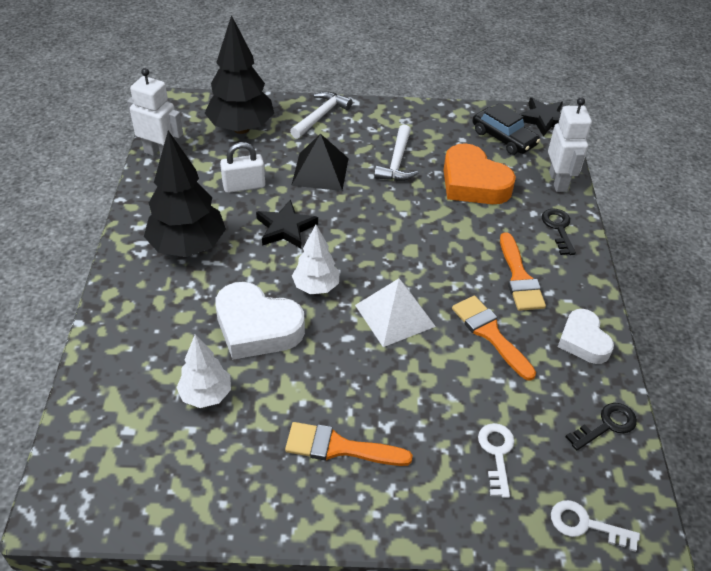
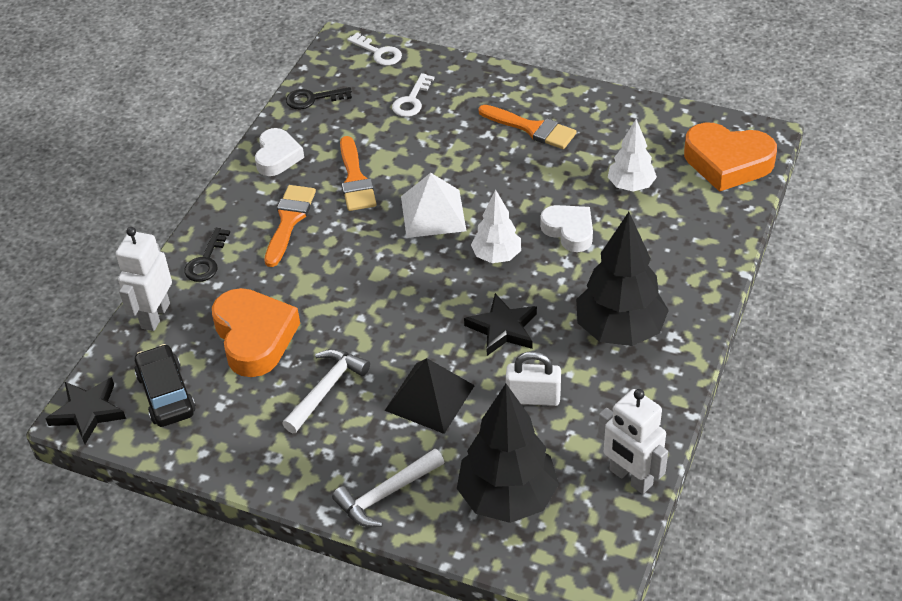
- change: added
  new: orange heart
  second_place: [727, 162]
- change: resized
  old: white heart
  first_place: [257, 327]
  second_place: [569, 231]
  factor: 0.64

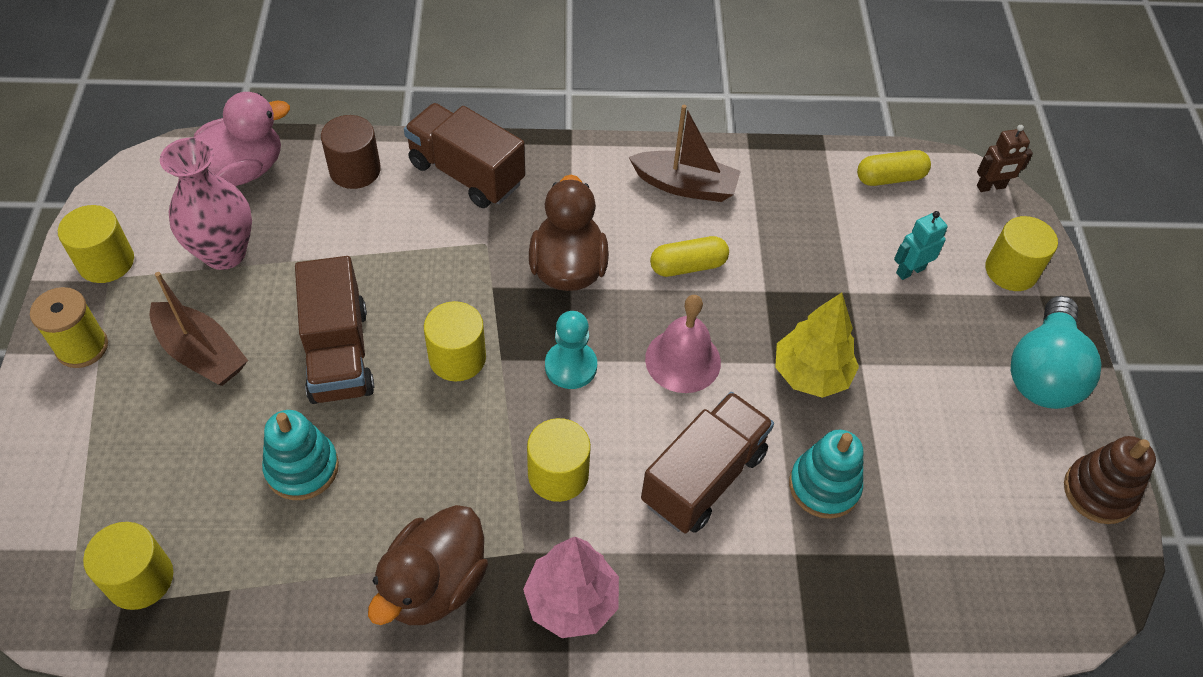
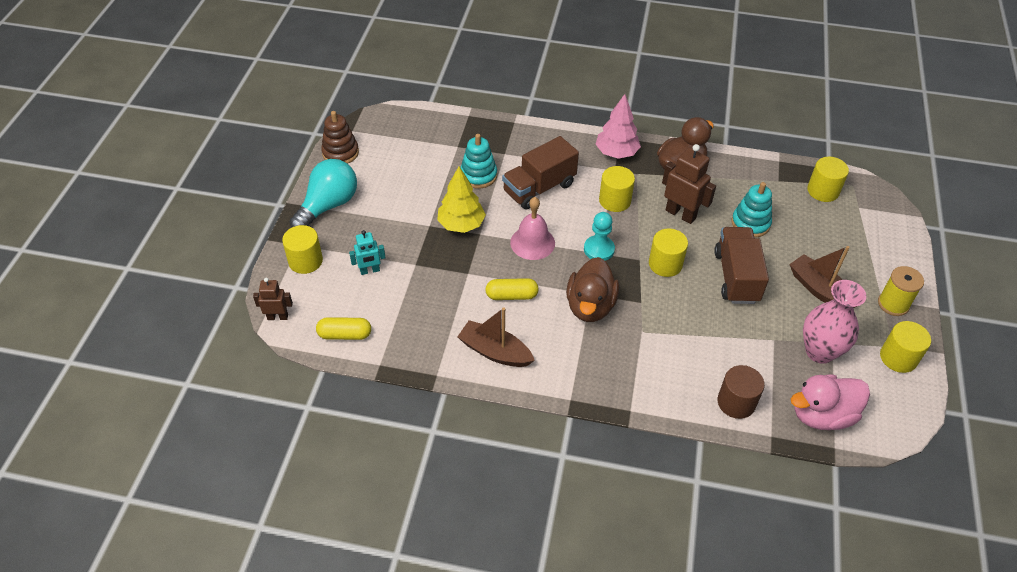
- change: removed
  old: brown truck
  first_place: [466, 173]
- change: added
  new: brown robot
  second_place: [680, 214]

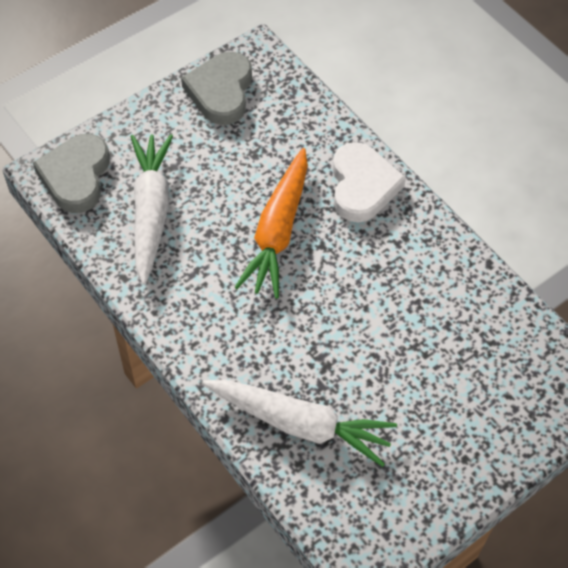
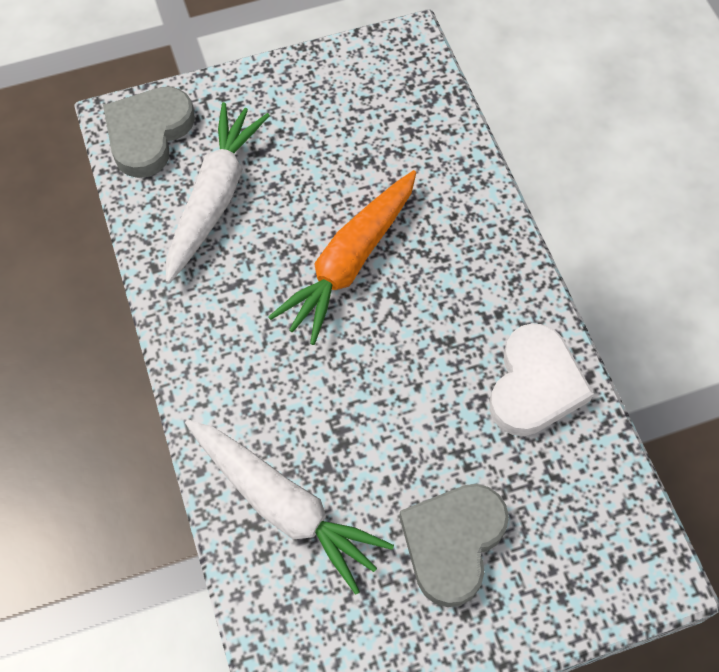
- change: moved
  old: grey heart
  first_place: [221, 91]
  second_place: [452, 543]
- change: moved
  old: white heart
  first_place: [362, 186]
  second_place: [535, 385]

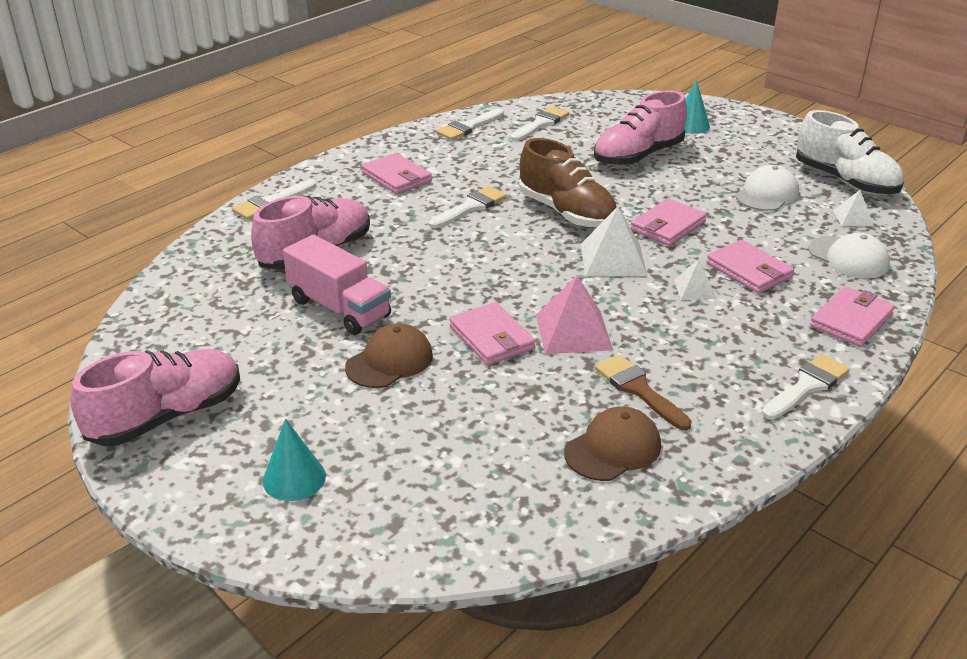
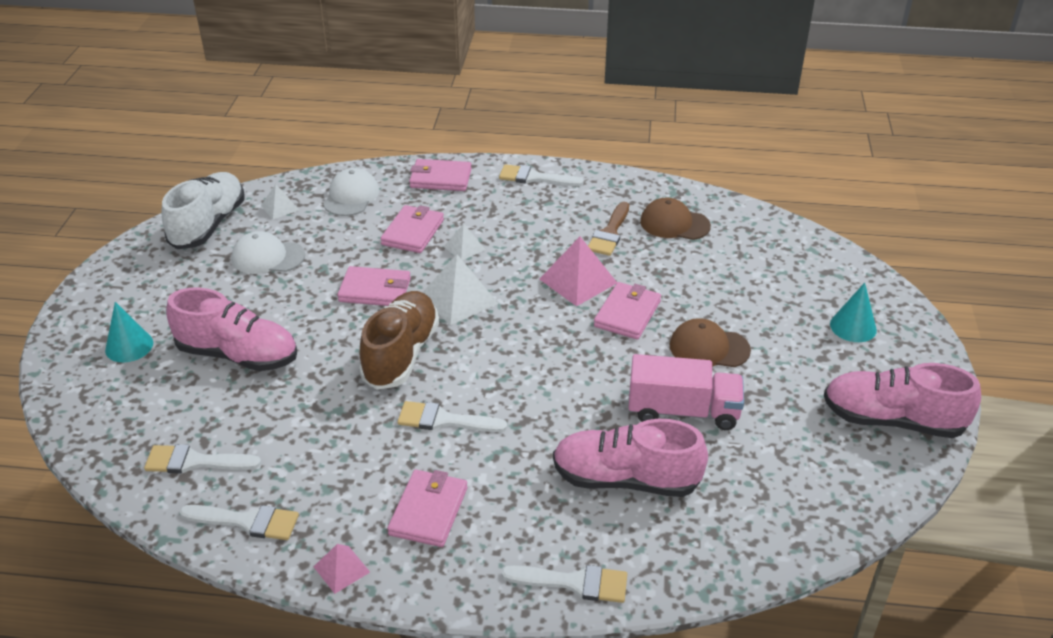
- change: added
  new: pink pyramid
  second_place: [341, 569]
- change: turned
  old: pink truck
  first_place: [339, 308]
  second_place: [683, 411]
  degrees: 90

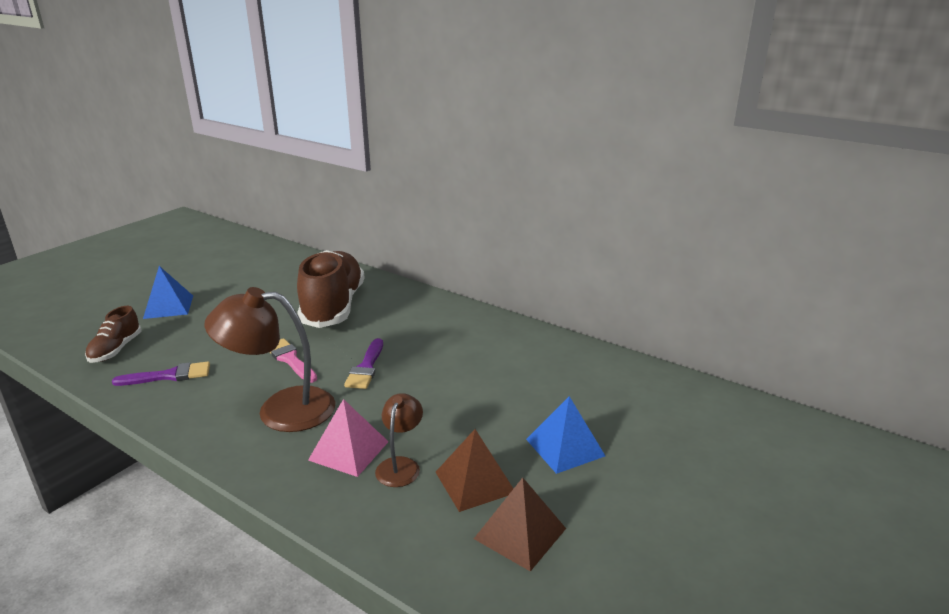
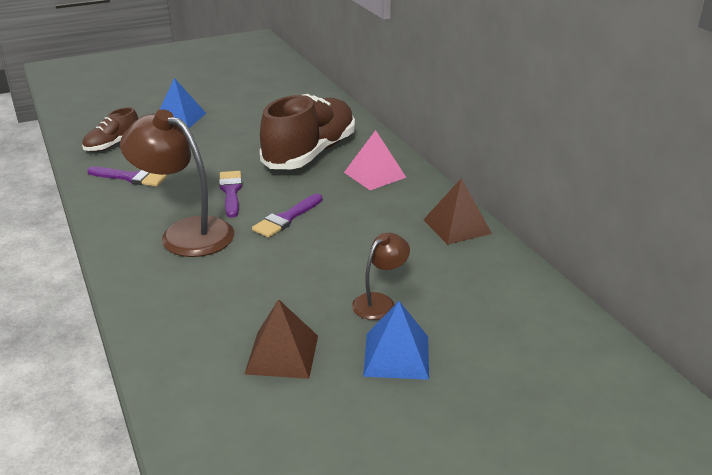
- change: moved
  old: pink pyramid
  first_place: [349, 450]
  second_place: [374, 175]
- change: moved
  old: brown lamp
  first_place: [400, 465]
  second_place: [379, 302]
- change: moved
  old: brown pyramid
  first_place: [520, 533]
  second_place: [457, 226]
- change: recoloured
  old: pink brush
  new: purple brush
  first_place: [290, 359]
  second_place: [231, 192]

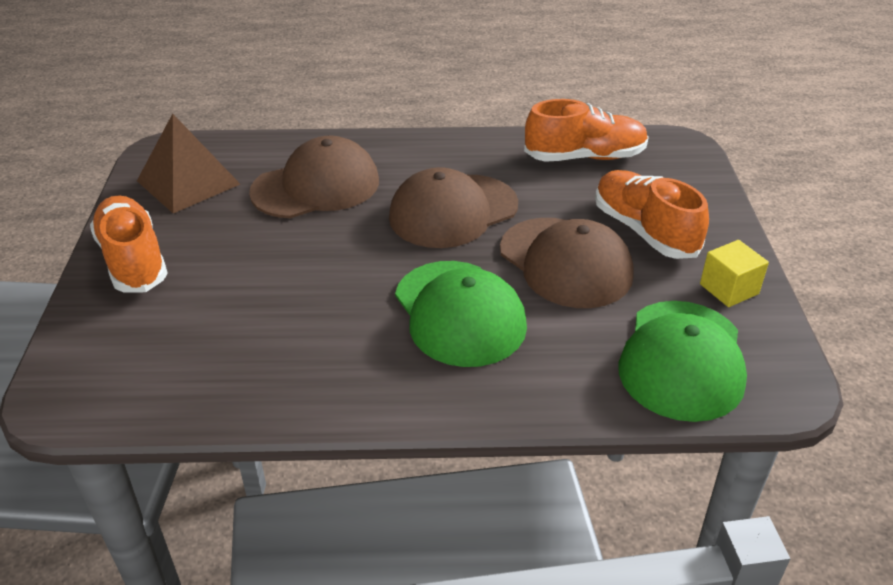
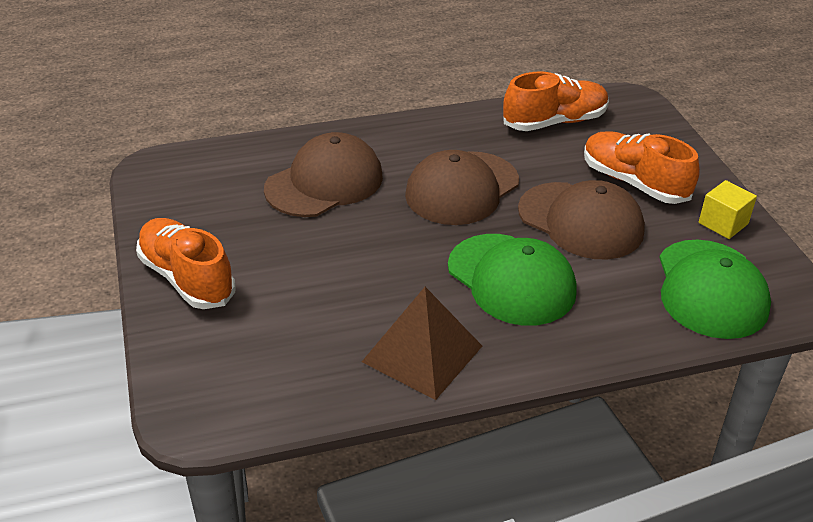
- change: moved
  old: brown pyramid
  first_place: [188, 182]
  second_place: [422, 353]

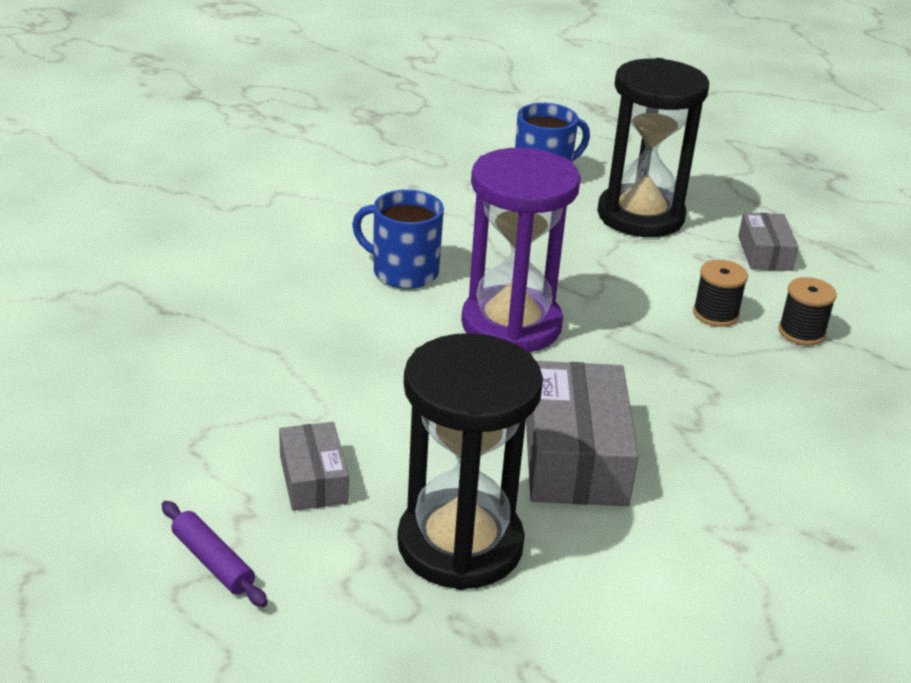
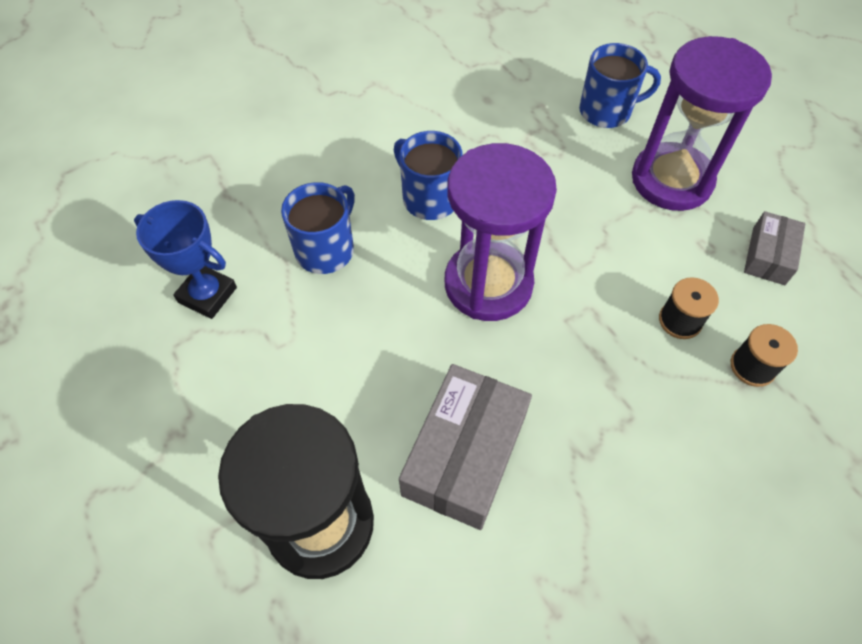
- change: removed
  old: purple rolling pin
  first_place: [213, 562]
- change: removed
  old: grey box
  first_place: [313, 479]
- change: added
  new: blue trophy
  second_place: [207, 295]
- change: added
  new: blue mug
  second_place: [326, 249]
- change: recoloured
  old: black hourglass
  new: purple hourglass
  first_place: [640, 216]
  second_place: [671, 180]

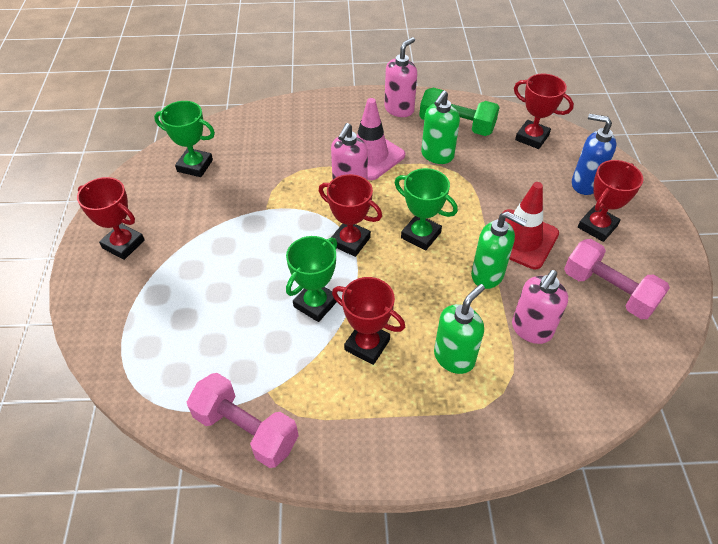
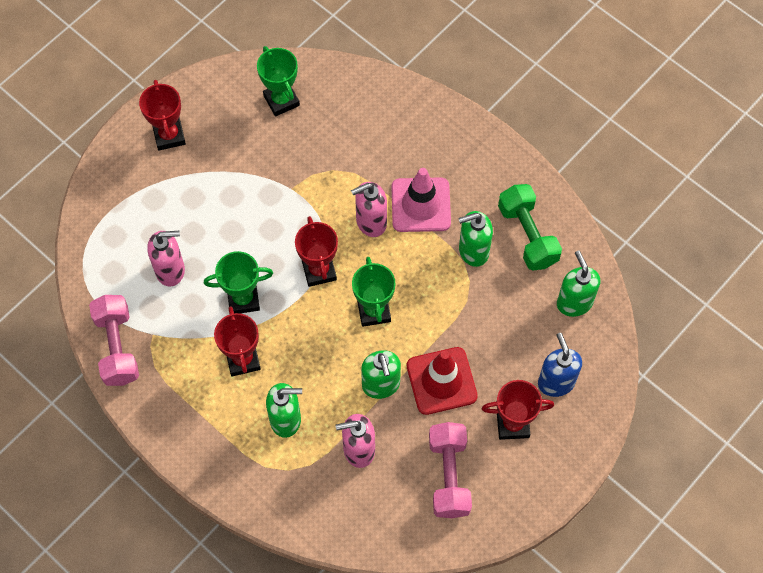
- change: moved
  old: pink soap dispenser
  first_place: [399, 109]
  second_place: [170, 270]
- change: replaced
  old: red trophy
  new: green soap dispenser
  first_place: [532, 137]
  second_place: [574, 303]

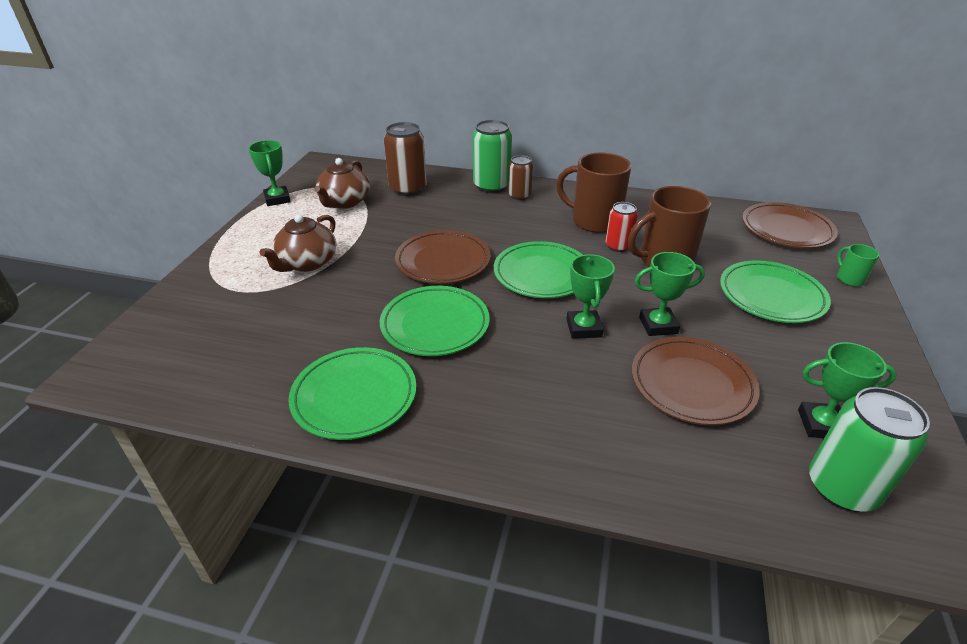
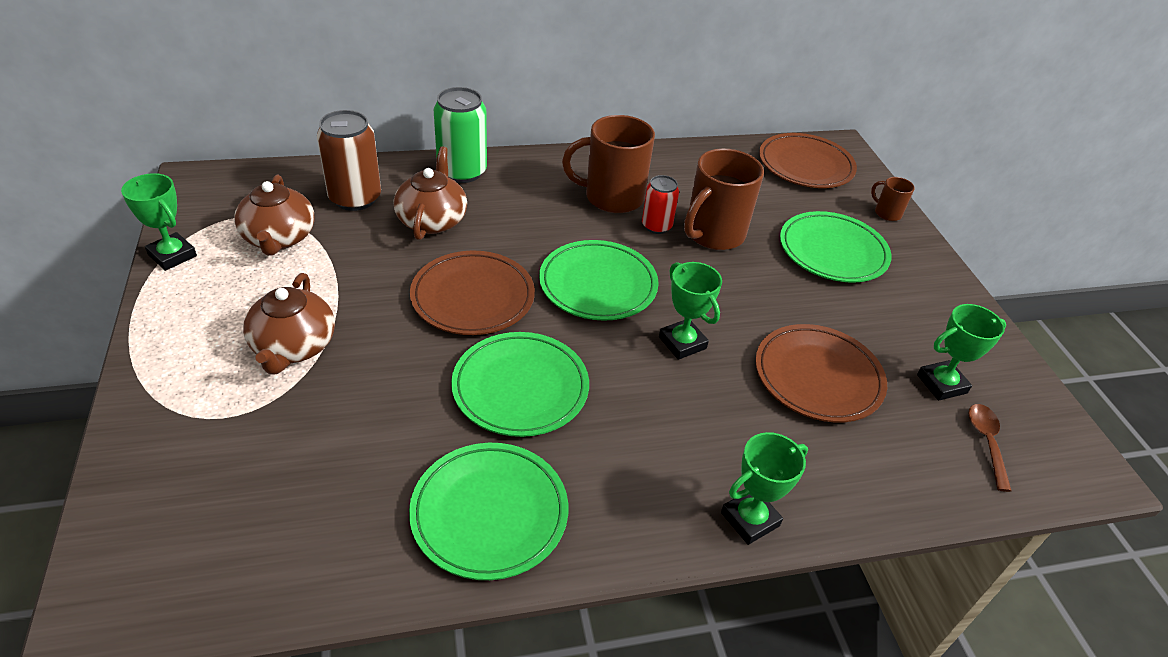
- change: removed
  old: brown can
  first_place: [519, 195]
- change: added
  new: brown teapot
  second_place: [432, 220]
- change: moved
  old: green trophy
  first_place: [658, 325]
  second_place: [750, 519]
- change: replaced
  old: green can
  new: brown spoon
  first_place: [842, 488]
  second_place: [986, 442]
- change: recoloured
  old: green mug
  new: brown mug
  first_place: [849, 279]
  second_place: [886, 213]

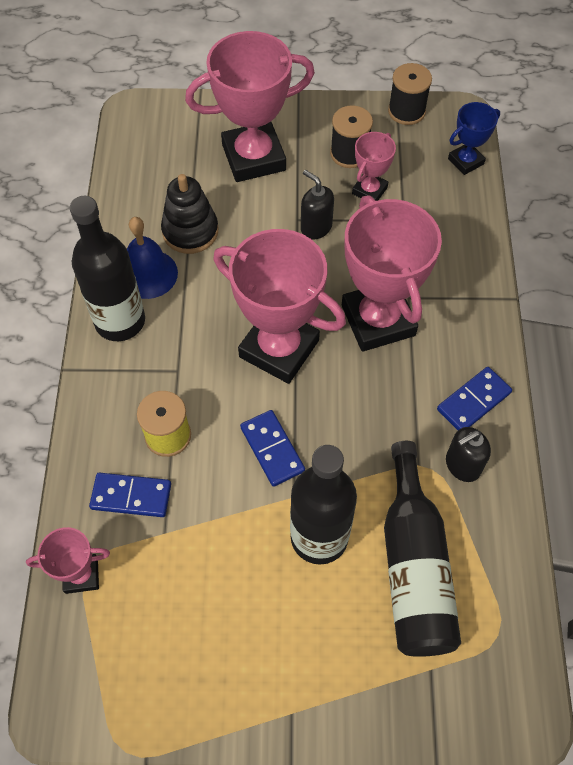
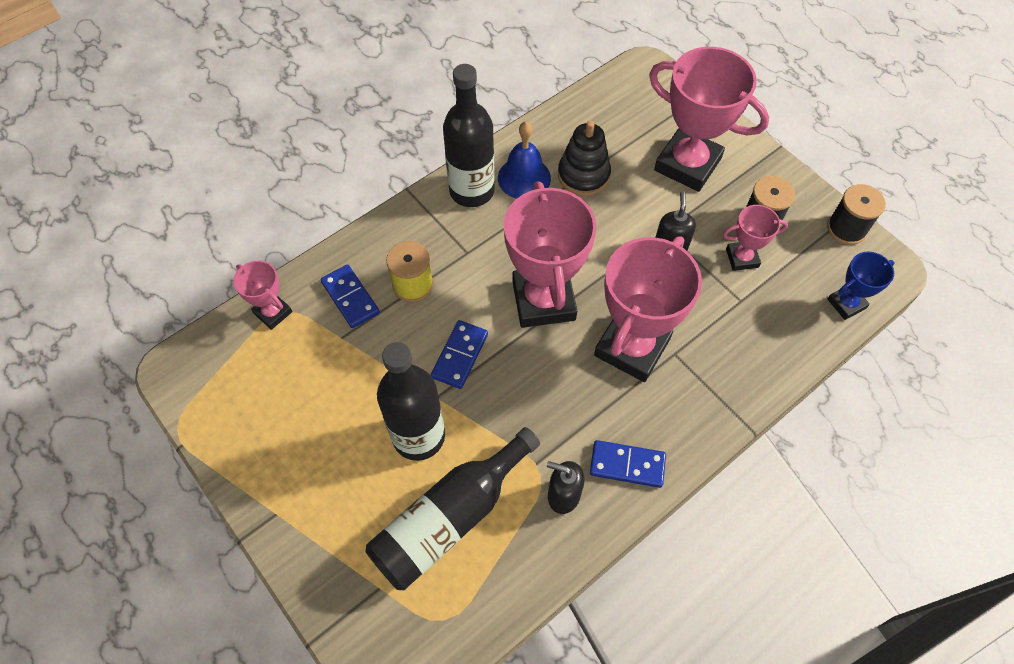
- change: turned
  old: blue trophy
  first_place: [465, 161]
  second_place: [846, 304]
  degrees: -45

